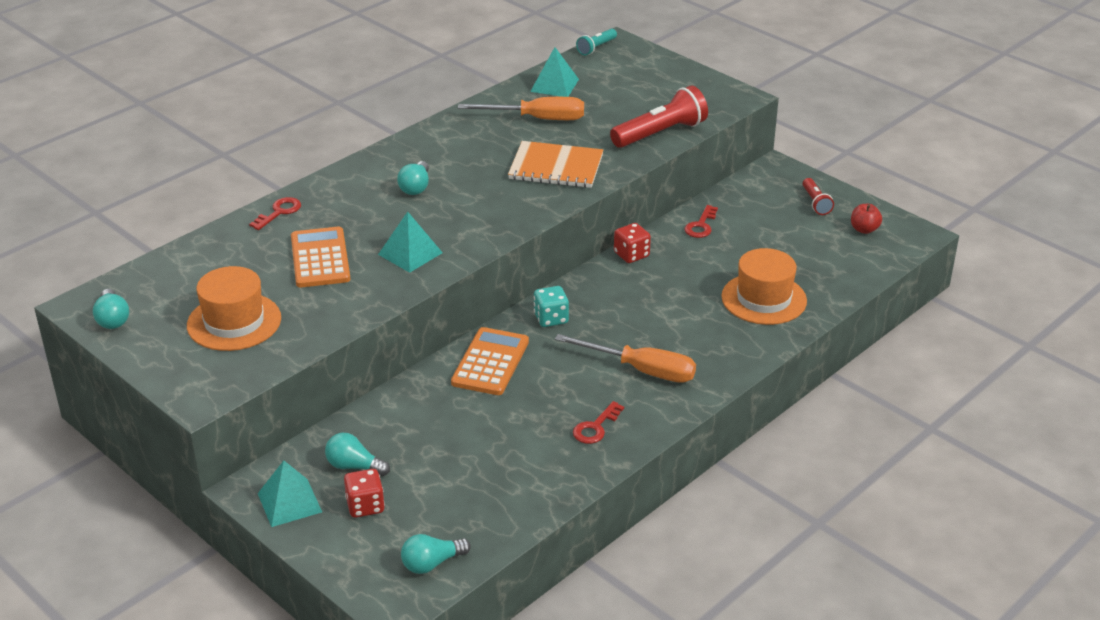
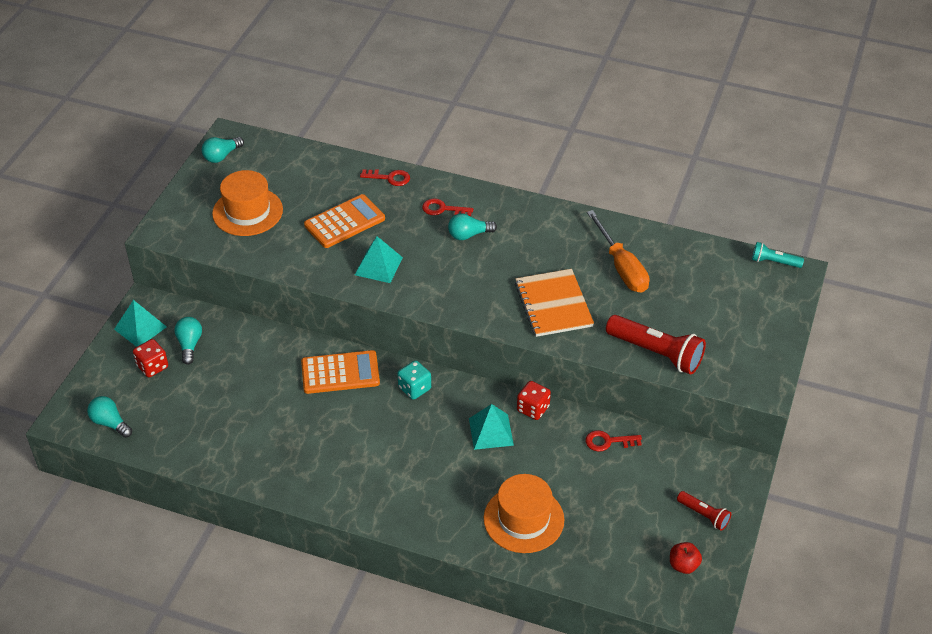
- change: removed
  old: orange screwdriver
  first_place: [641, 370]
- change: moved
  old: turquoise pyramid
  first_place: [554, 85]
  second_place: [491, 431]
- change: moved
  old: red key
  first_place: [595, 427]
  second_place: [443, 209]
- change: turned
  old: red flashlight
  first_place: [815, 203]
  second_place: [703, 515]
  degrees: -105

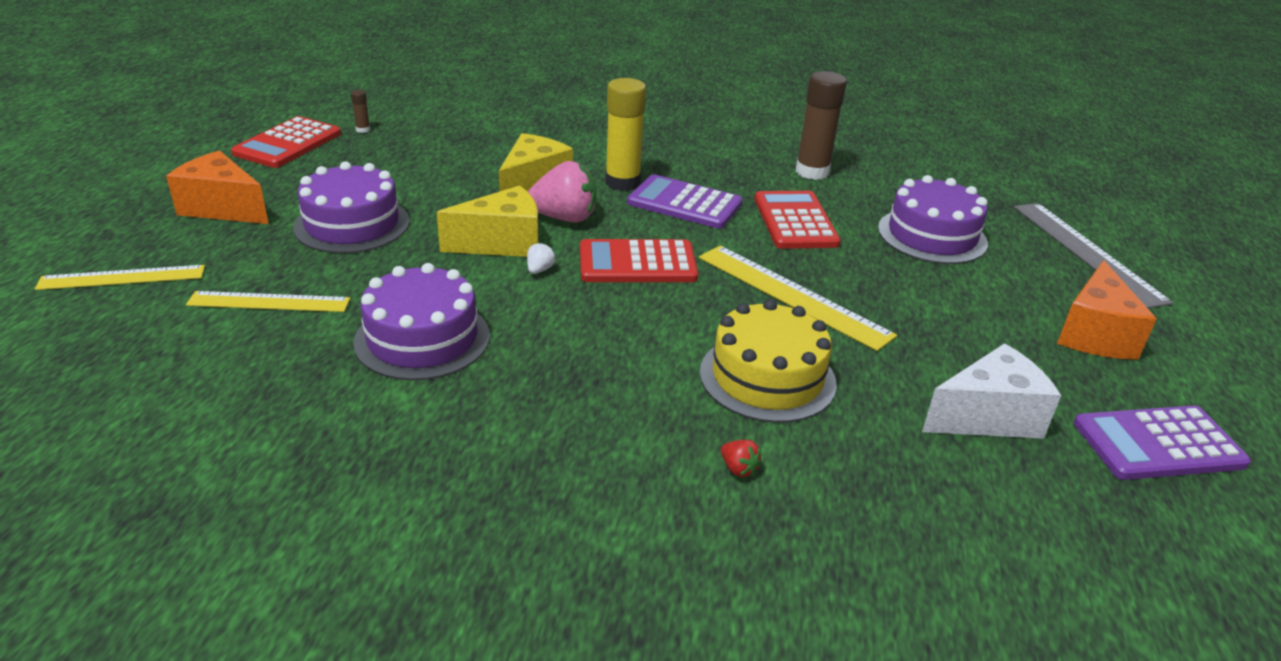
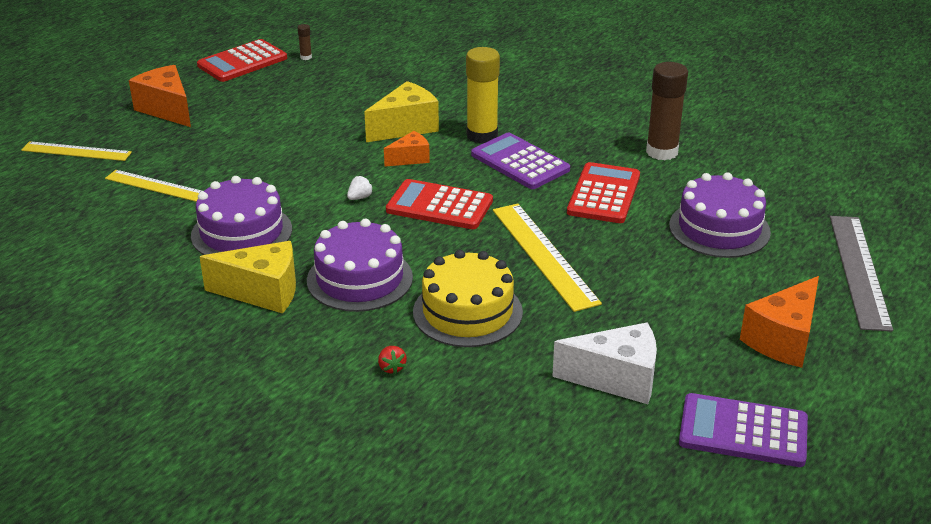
- change: moved
  old: purple cake
  first_place: [352, 224]
  second_place: [359, 279]
- change: moved
  old: yellow cheese
  first_place: [502, 243]
  second_place: [263, 292]
- change: replaced
  old: pink strawberry
  new: orange cheese
  first_place: [564, 218]
  second_place: [410, 158]

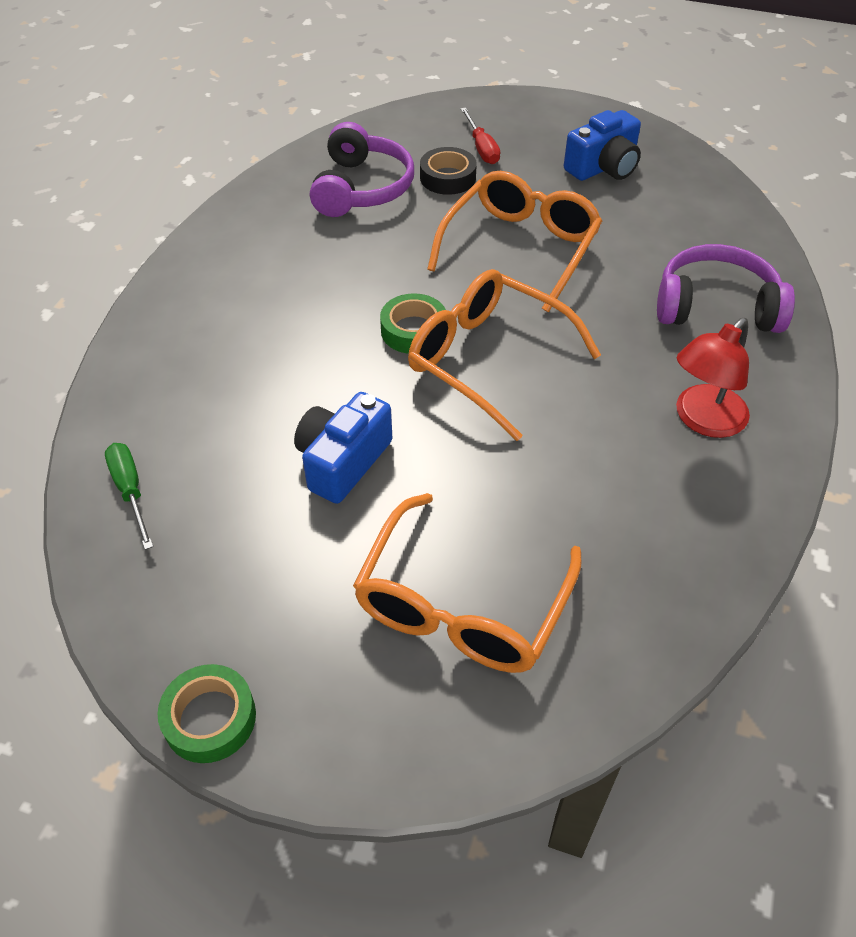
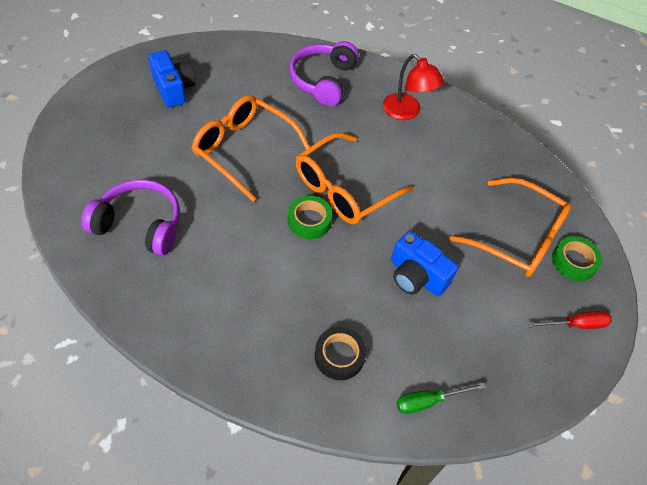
- change: moved
  old: green tape
  first_place: [210, 718]
  second_place: [573, 262]
- change: moved
  old: black tape
  first_place: [447, 178]
  second_place: [339, 356]
- change: moved
  old: red screwdriver
  first_place: [481, 148]
  second_place: [576, 324]

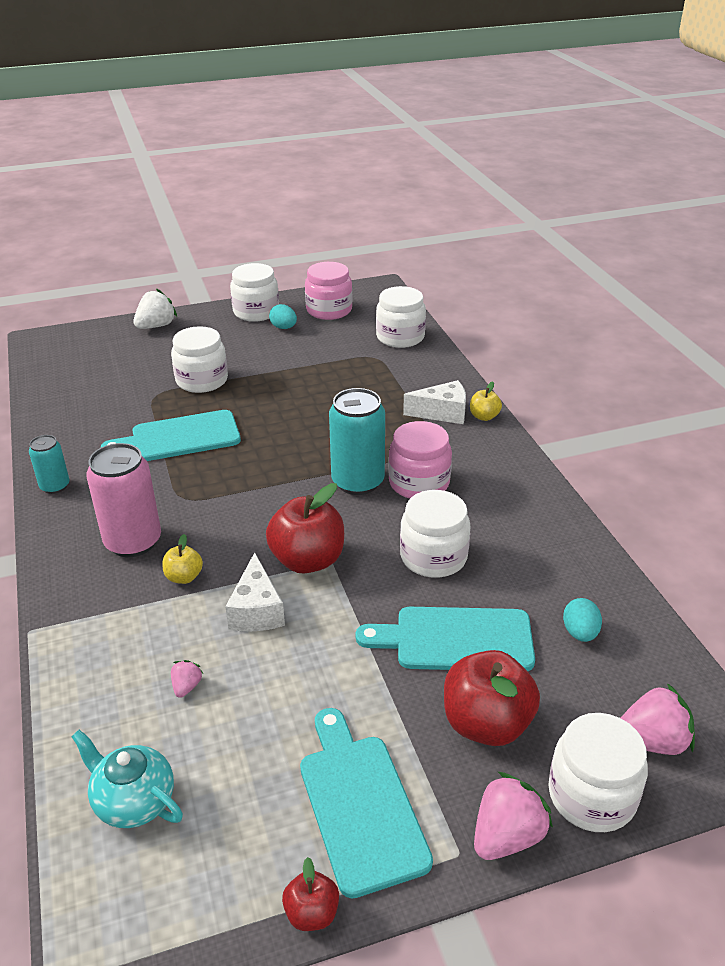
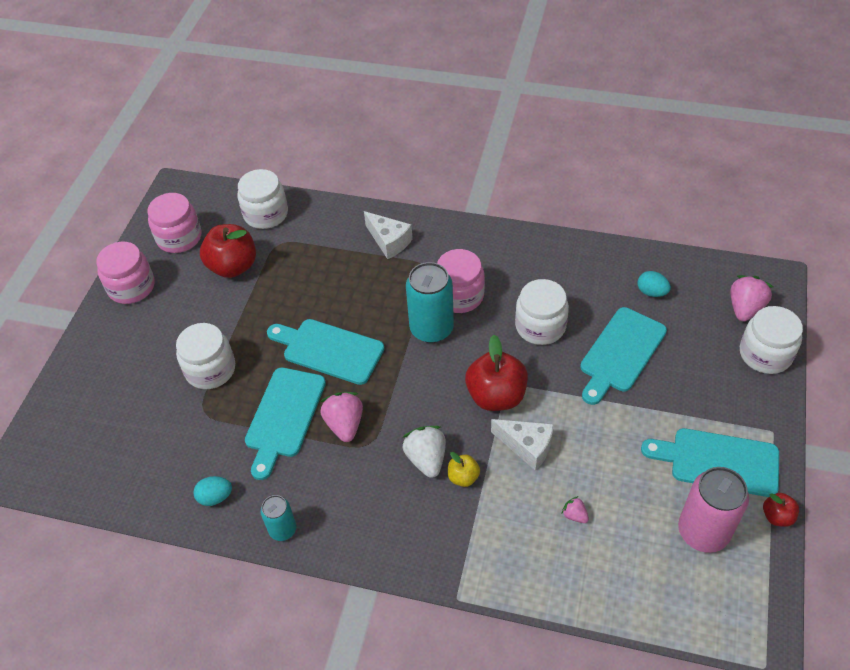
- change: removed
  old: turquoise teapot
  first_place: [134, 801]
- change: removed
  old: yellow apple
  first_place: [484, 416]
- change: added
  new: turquoise cutting board
  second_place: [329, 350]
- change: moved
  old: pink can
  first_place: [133, 542]
  second_place: [703, 532]
- change: moved
  old: white strawberry
  first_place: [156, 326]
  second_place: [426, 459]
- change: moved
  old: turquoise egg
  first_place: [284, 327]
  second_place: [215, 497]
- change: moved
  old: red apple
  first_place: [486, 723]
  second_place: [233, 266]
- change: moved
  old: pink strawberry
  first_place: [507, 836]
  second_place: [344, 424]
- change: recoloured
  old: white jar
  new: pink jar
  first_place: [256, 312]
  second_place: [131, 287]
- change: turned
  old: white cheese
  first_place: [442, 413]
  second_place: [389, 241]
  degrees: 105

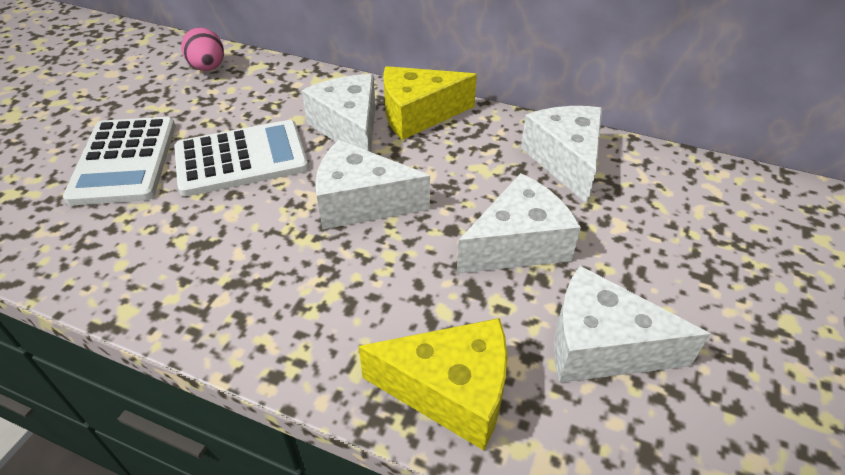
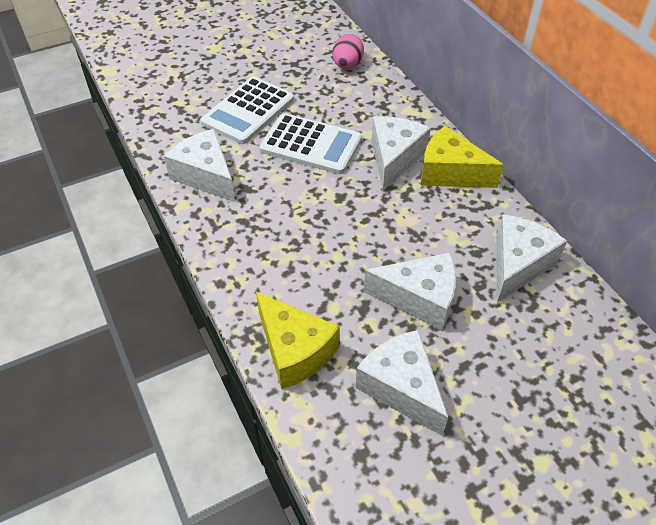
- change: moved
  old: white cheese
  first_place: [361, 202]
  second_place: [205, 176]

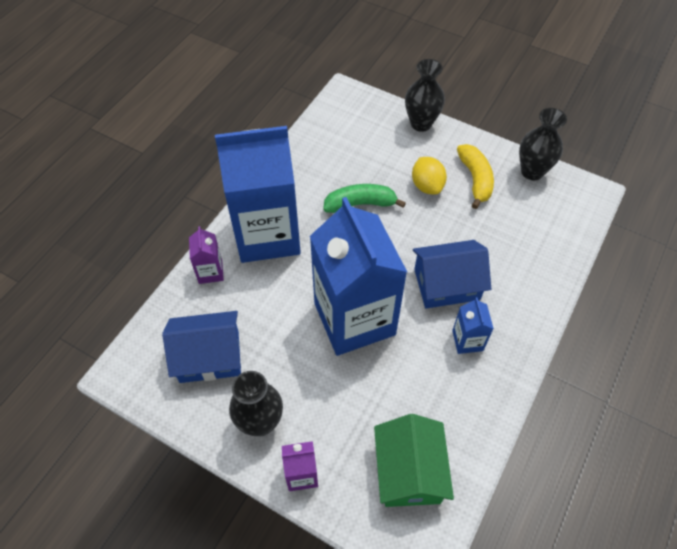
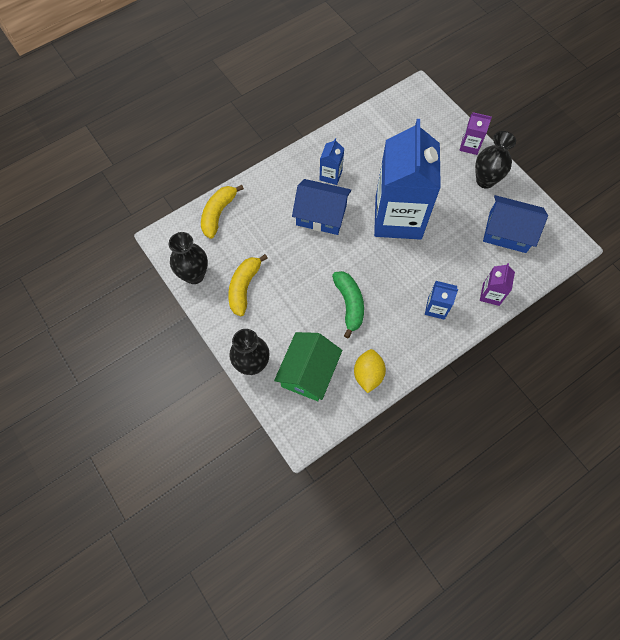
- change: added
  new: yellow banana
  second_place: [218, 214]
- change: moved
  old: green house
  first_place: [409, 471]
  second_place: [308, 372]
- change: moved
  old: yellow lemon
  first_place: [427, 186]
  second_place: [368, 374]
- change: turned
  old: green banana
  first_place: [360, 204]
  second_place: [349, 304]
  degrees: -120
- change: resized
  old: blue carton
  first_place: [267, 235]
  second_place: [436, 308]
  factor: 0.41

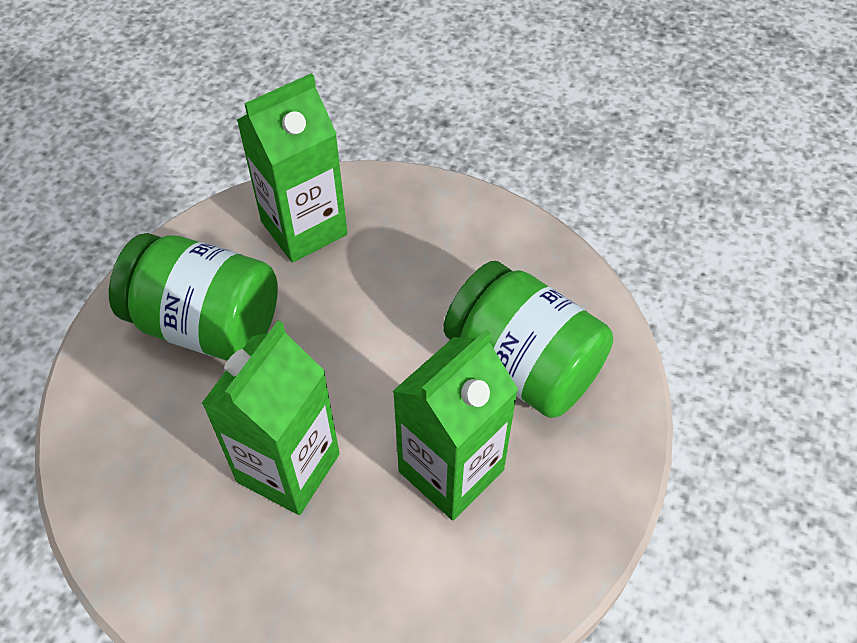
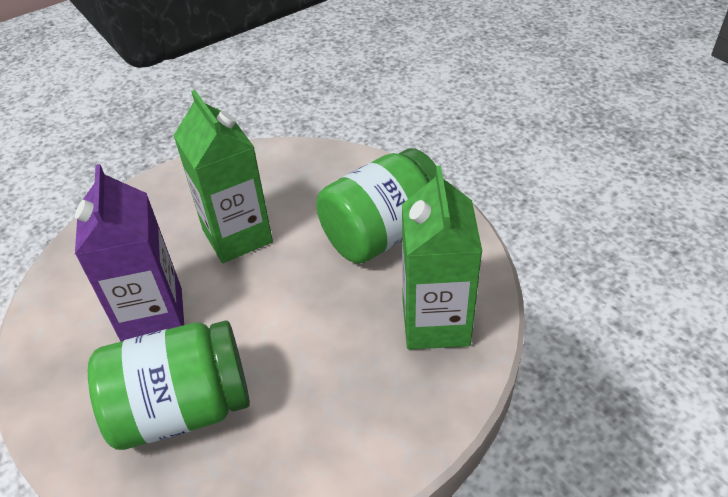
- change: recoloured
  old: green carton
  new: purple carton
  first_place: [451, 471]
  second_place: [153, 316]

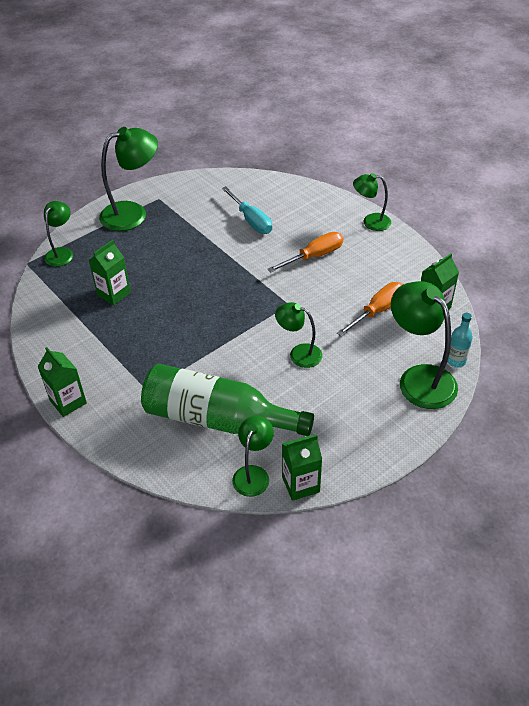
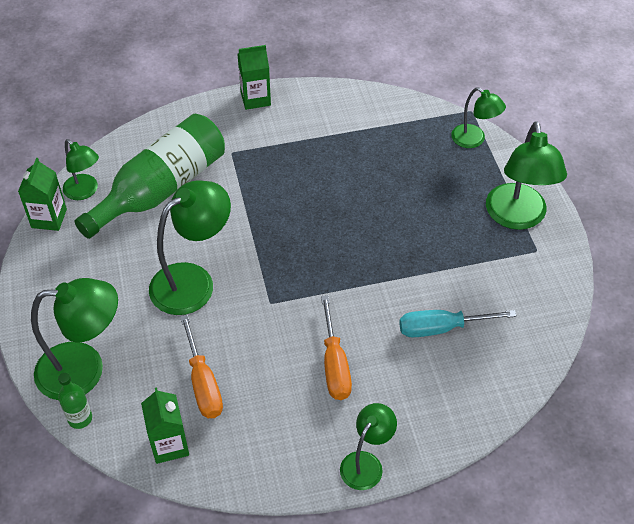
- change: removed
  old: green carton
  first_place: [114, 294]
- change: recoloured
  old: turquoise bottle
  new: green bottle
  first_place: [456, 361]
  second_place: [80, 418]
- change: resized
  old: green lamp
  first_place: [299, 353]
  second_place: [193, 281]
  factor: 1.71

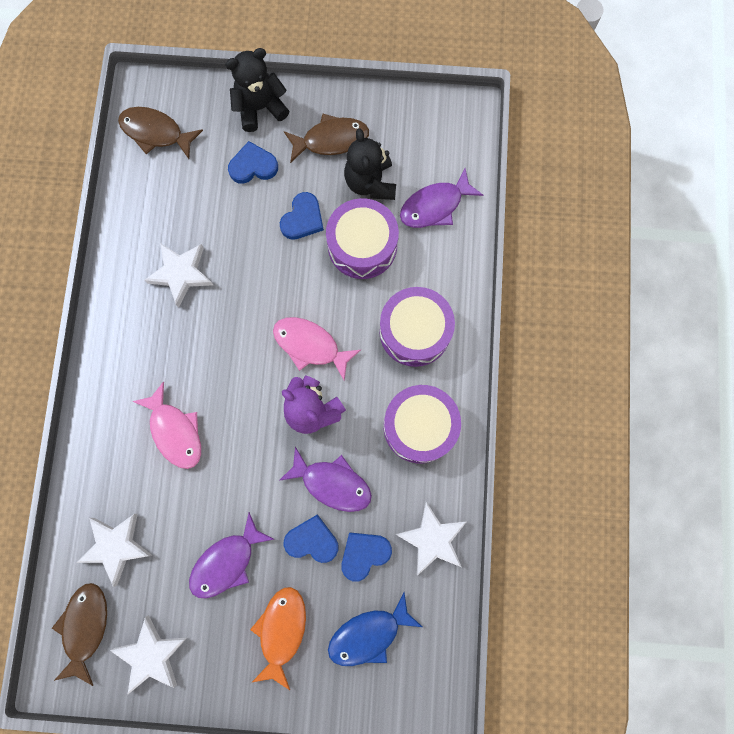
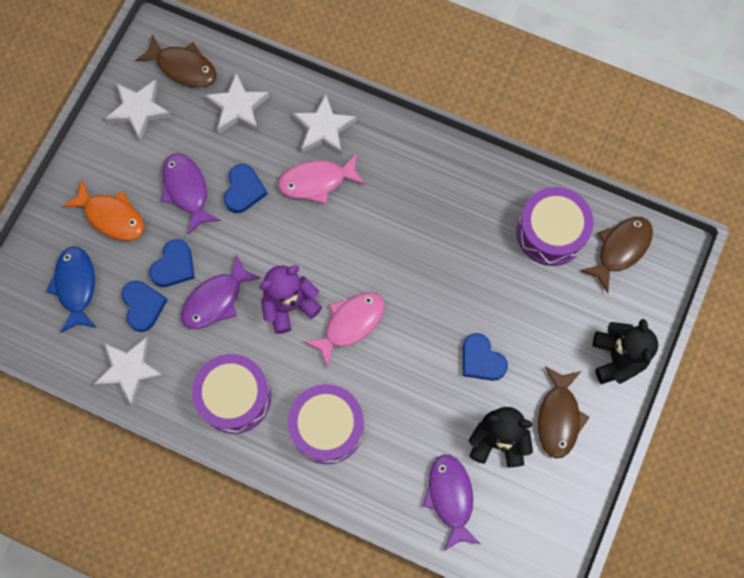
- change: moved
  old: white star
  first_place: [181, 274]
  second_place: [323, 128]
- change: moved
  old: blue heart
  first_place: [253, 166]
  second_place: [244, 190]
- change: moved
  old: purple drum
  first_place: [362, 245]
  second_place: [551, 232]

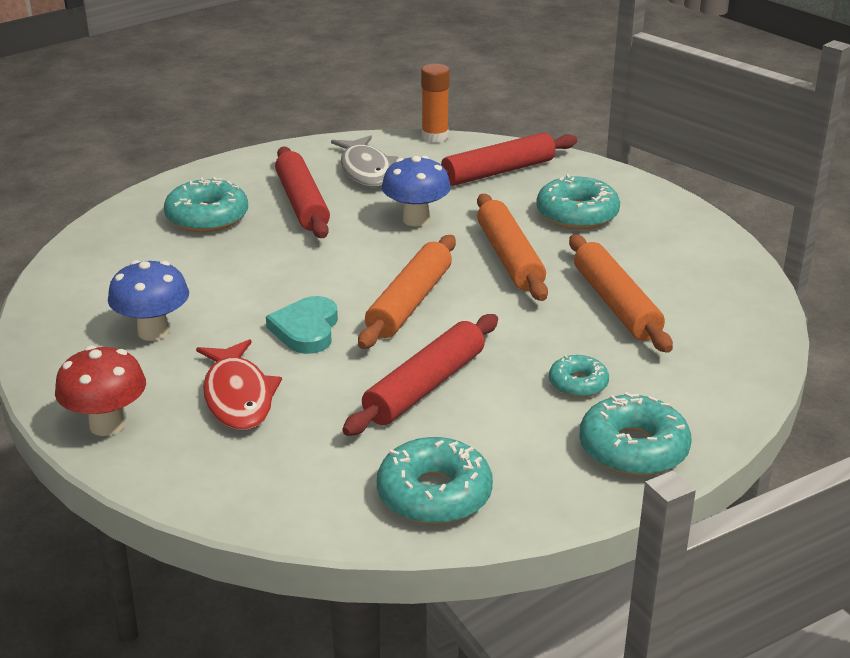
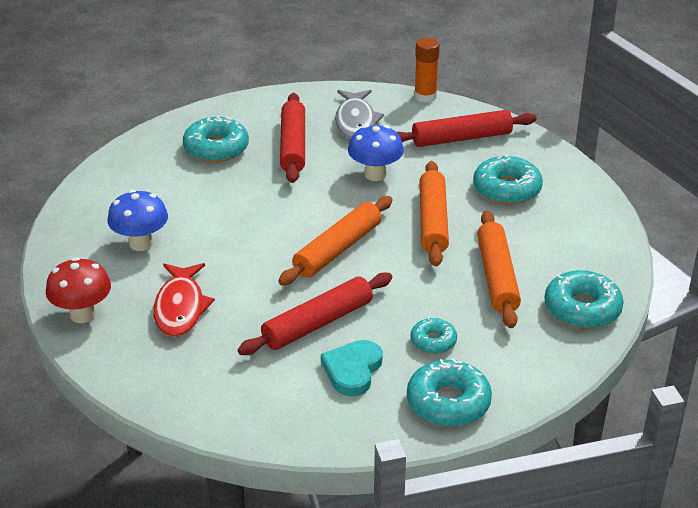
- change: moved
  old: turquoise heart
  first_place: [306, 329]
  second_place: [352, 370]
- change: moved
  old: turquoise donut
  first_place: [434, 494]
  second_place: [582, 309]

